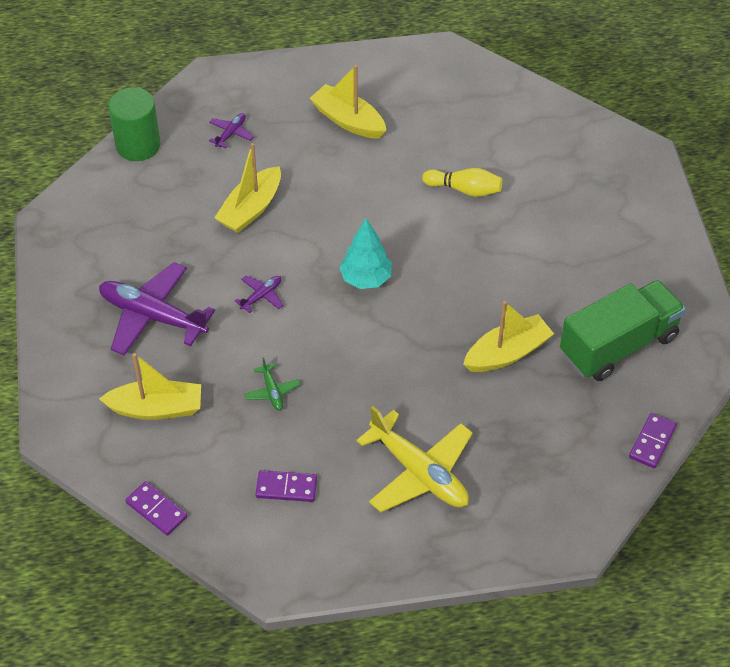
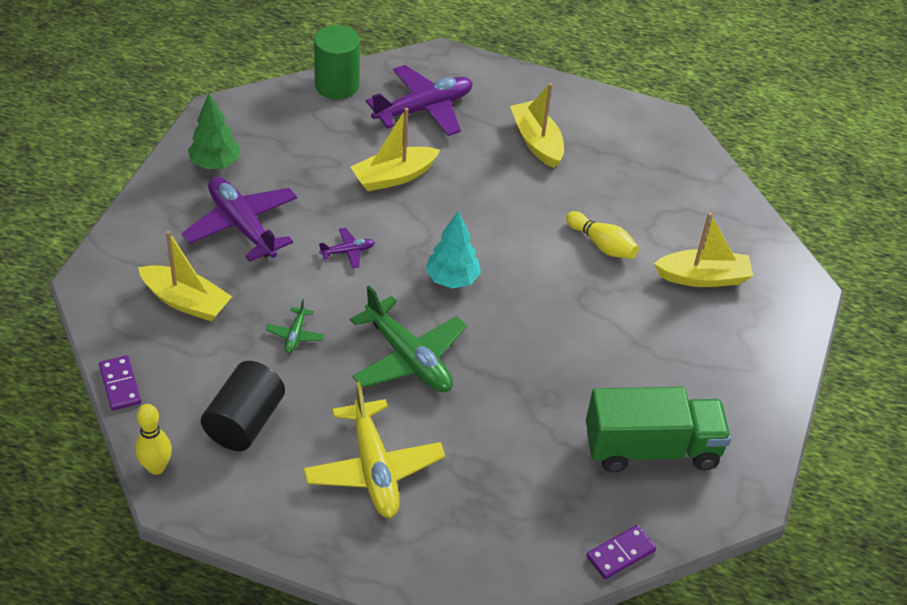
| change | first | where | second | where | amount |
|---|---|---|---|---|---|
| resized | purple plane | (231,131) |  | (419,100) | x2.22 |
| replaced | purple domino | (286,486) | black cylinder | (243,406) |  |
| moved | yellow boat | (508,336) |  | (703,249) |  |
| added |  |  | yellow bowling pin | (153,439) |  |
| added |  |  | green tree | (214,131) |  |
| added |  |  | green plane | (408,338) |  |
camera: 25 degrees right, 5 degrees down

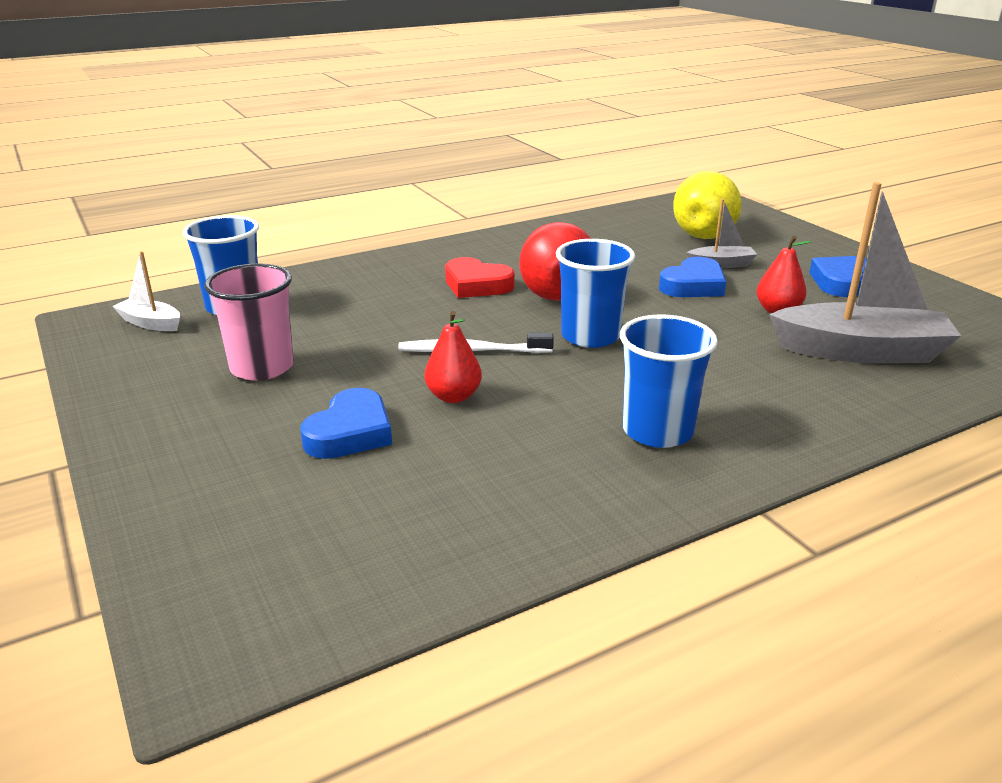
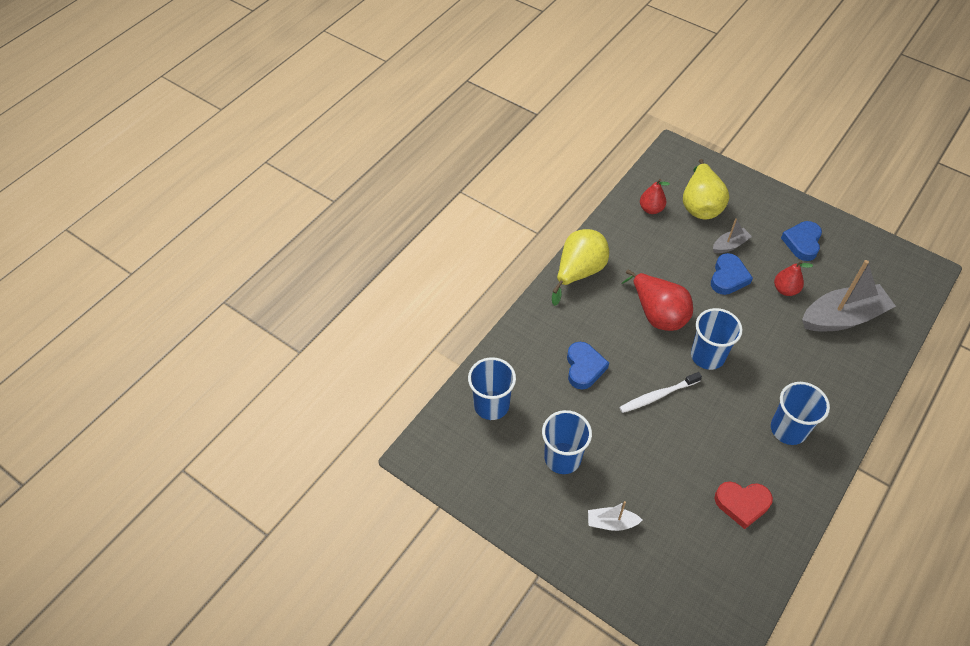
| change | first | where | second | where | amount |
|---|---|---|---|---|---|
| moved | white boat | (146,291) |  | (615,516) |  |
| recoloured | pink cup | (249,322) | blue cup | (567,442) |  |
| moved | blue heart | (346,423) |  | (588,366) |  |
| moved | red pear | (453,357) |  | (655,196) |  |
| moved | red heart | (480,277) |  | (743,505) |  |
| added |  |  | yellow pear | (580,267) |  |
camera: 25 degrees left, 25 degrees up

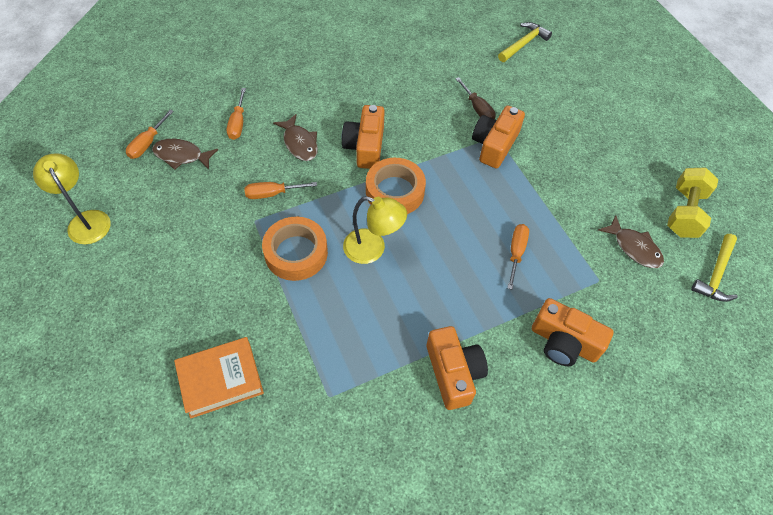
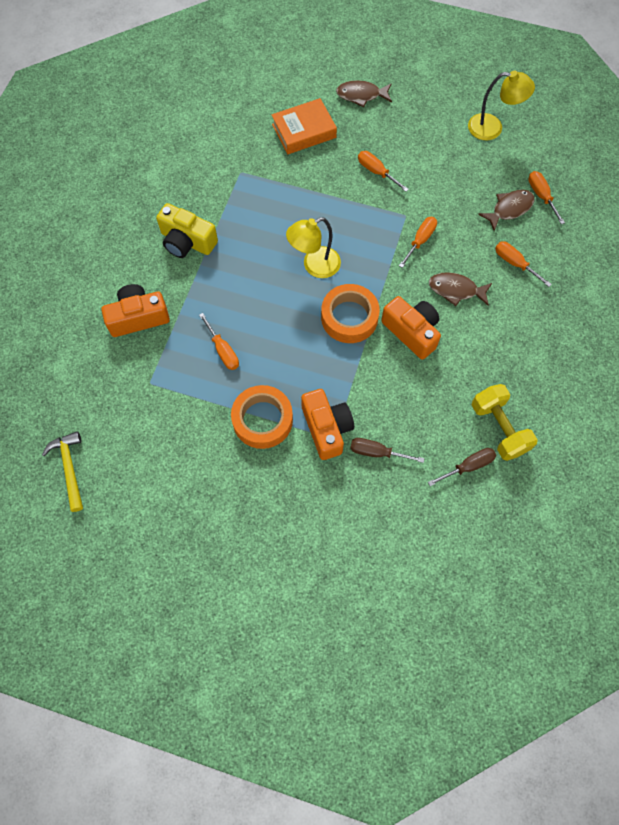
| change | first | where | second | where | amount |
|---|---|---|---|---|---|
| turned | orange book | (219,378) |  | (304,126) | 45 degrees clockwise |
| moved | orange tape | (295,249) |  | (262,417) |  |
| recoloured | orange camera | (457,368) | yellow camera | (187,230) |  |
| removed | yellow hammer | (525,42) |  |  |  |
| moved | brown fish | (631,241) |  | (364,93) |  |
| moved | yellow dumbbell | (692,203) |  | (505,422) |  |
| added |  |  | orange screwdriver | (383,171) |  |
| added |  |  | brown screwdriver | (462,467) |  |
camera: 135 degrees right, 10 degrees up

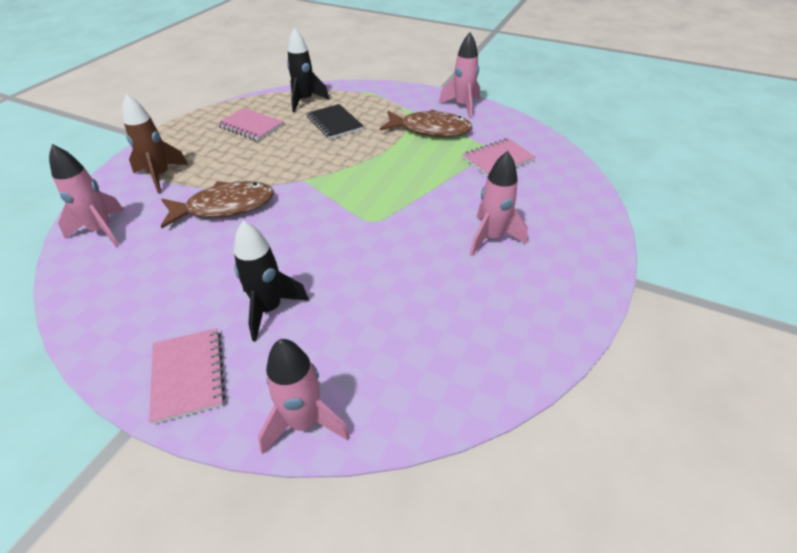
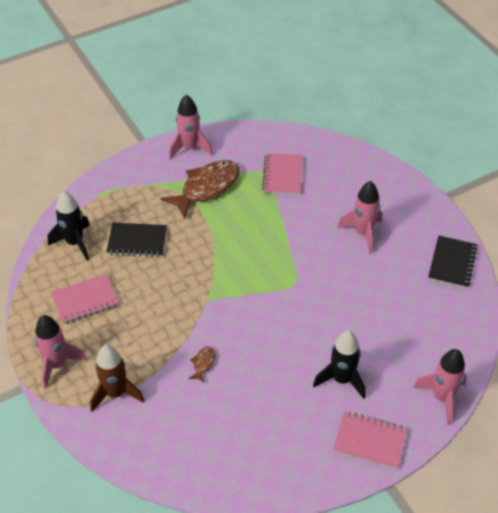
| change | first | where | second | where | amount |
|---|---|---|---|---|---|
| moved | pink rocket | (86,195) |  | (61,352) |  |
| resized | brown fish | (217,204) |  | (201,364) | x0.42 |
| added |  |  | black notebook | (453,262) |  |
camera: 55 degrees left, 5 degrees up

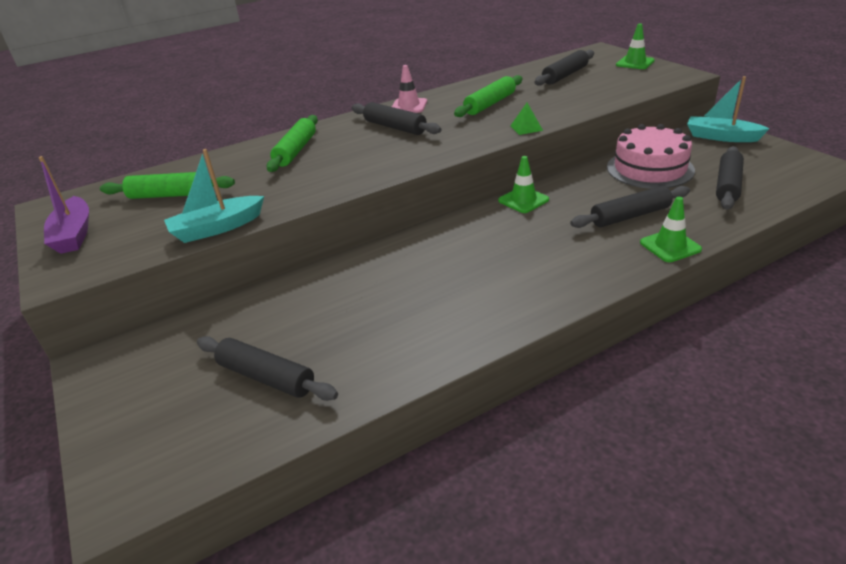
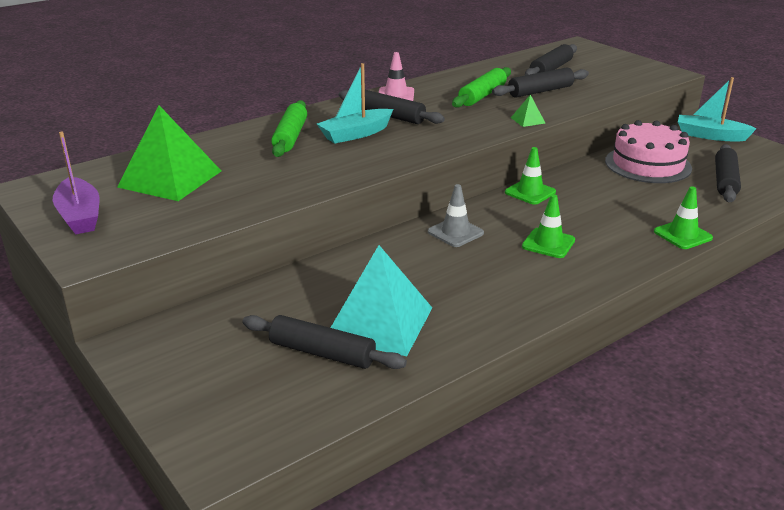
| change | first | where | second | where | amount |
|---|---|---|---|---|---|
| replaced | green rolling pin | (167,185) | green pyramid | (169,153) |  |
| moved | turquoise boat | (214,196) |  | (355,103) |  |
| moved | black rolling pin | (630,207) |  | (540,83) |  |
| moved | green traffic cone | (635,46) |  | (548,226) |  |
| added |  |  | turquoise pyramid | (381,300) |  |
| added |  |  | grey traffic cone | (456,215) |  |
camera: 10 degrees left, 5 degrees down

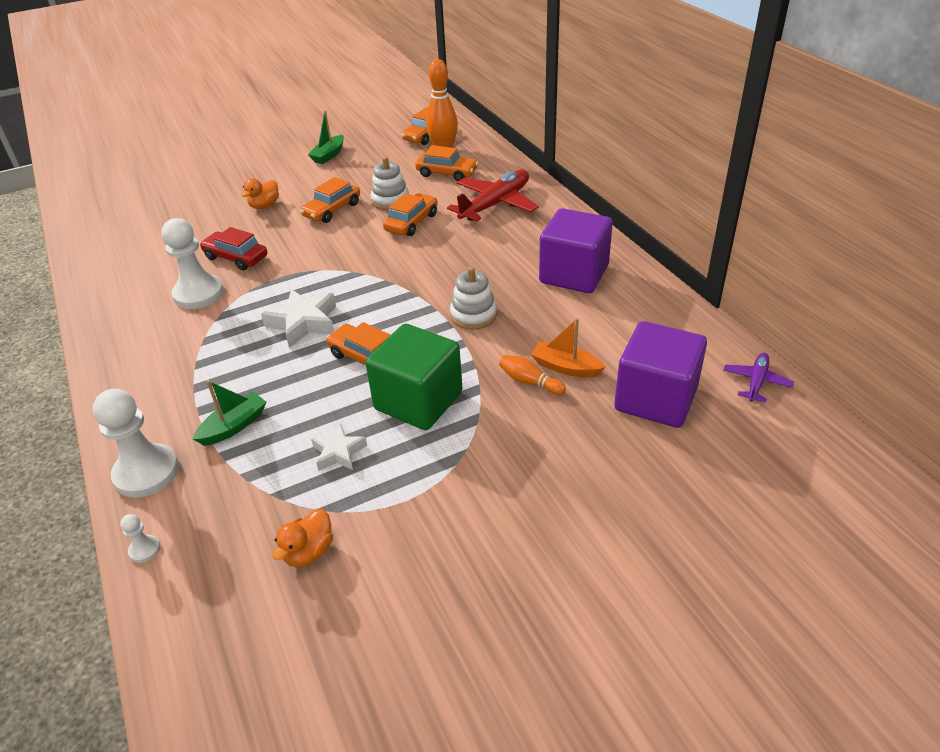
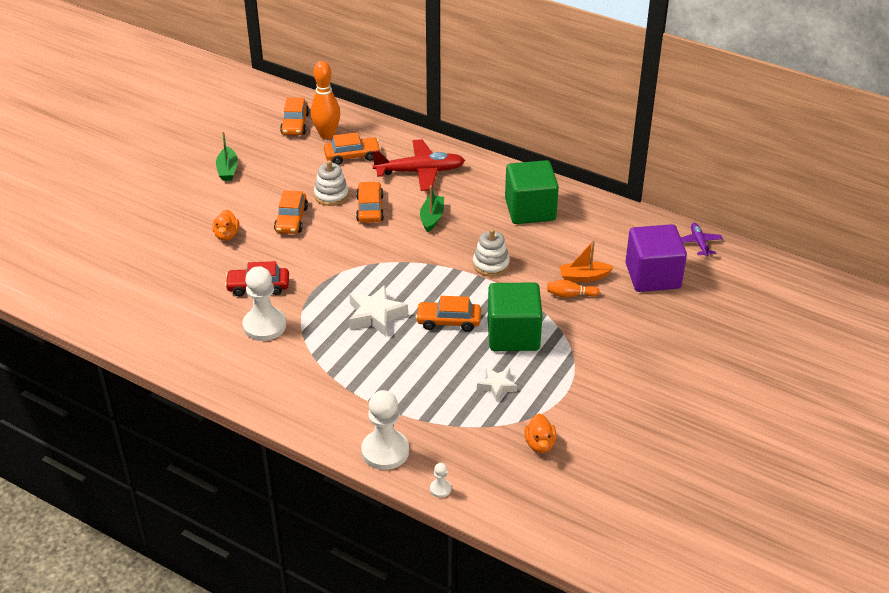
| change | first | where | second | where | amount |
|---|---|---|---|---|---|
| moved | green boat | (229,413) |  | (432,209) |  |
| turned | red plane | (493,195) |  | (418,165) | 75 degrees clockwise |
| recoloured | purple cube | (576,250) | green cube | (532,192) |  |
camera: 35 degrees left, 0 degrees up

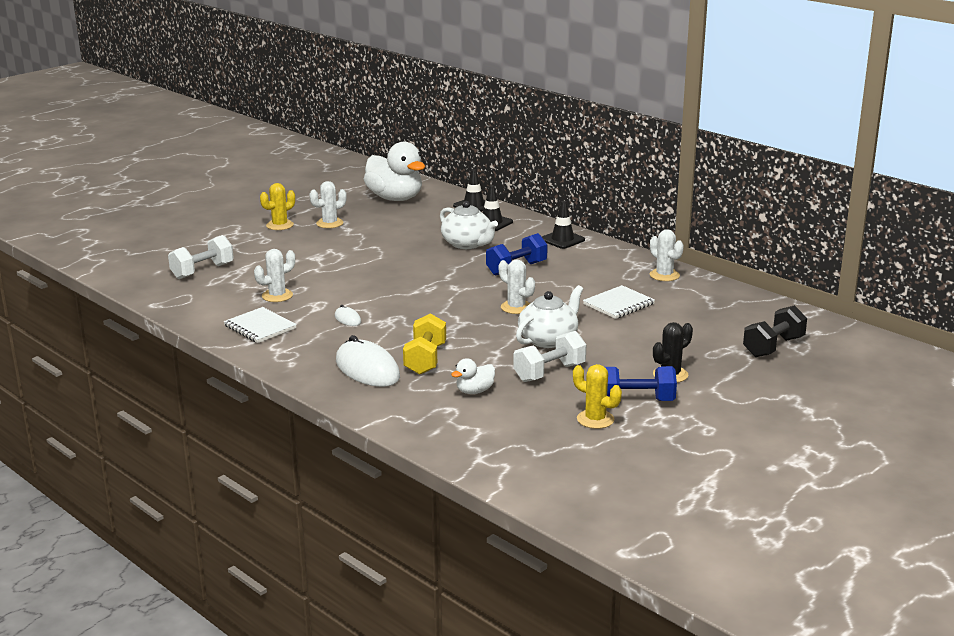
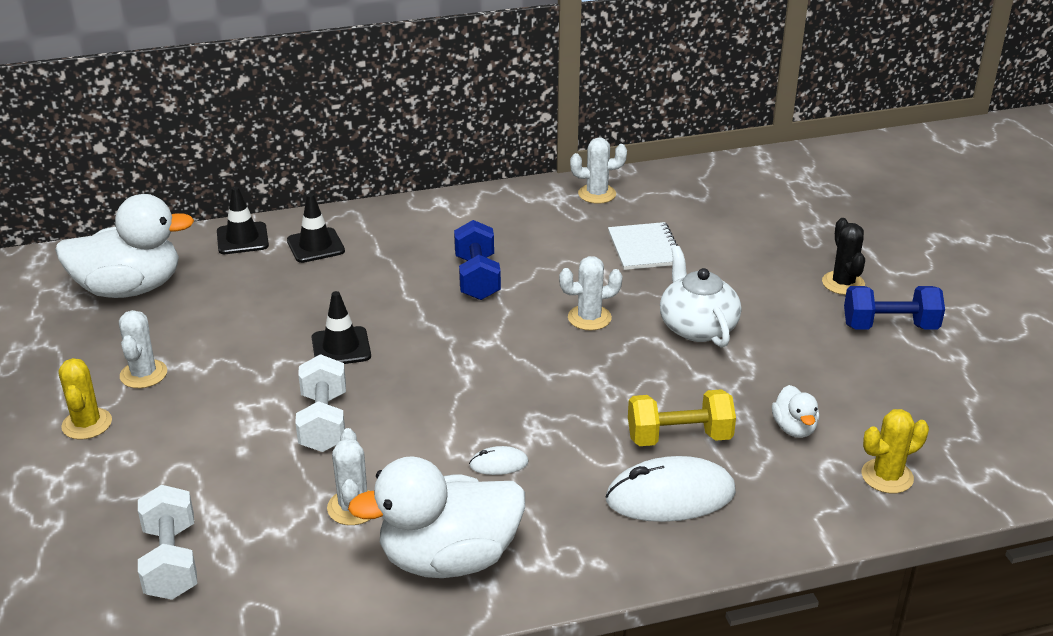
| change | first | where | second | where | amount |
|---|---|---|---|---|---|
| replaced | white notebook | (260,325) | white duck | (436,517) |  |
| turned | yellow dumbbell | (424,344) |  | (682,417) | 45 degrees counterclockwise |
| removed | white teapot | (469,225) |  |  |  |
| moved | white dumbbell | (549,356) |  | (320,403) |  |
| moved | black traffic cone | (563,225) |  | (341,327) |  |
| moved | yellow cactus | (597,396) |  | (895,451) |  |
| turned | blue dumbbell | (641,383) |  | (894,307) | 60 degrees clockwise |
| removed | black dumbbell | (775,331) |  |  |  |
camera: 60 degrees left, 10 degrees up

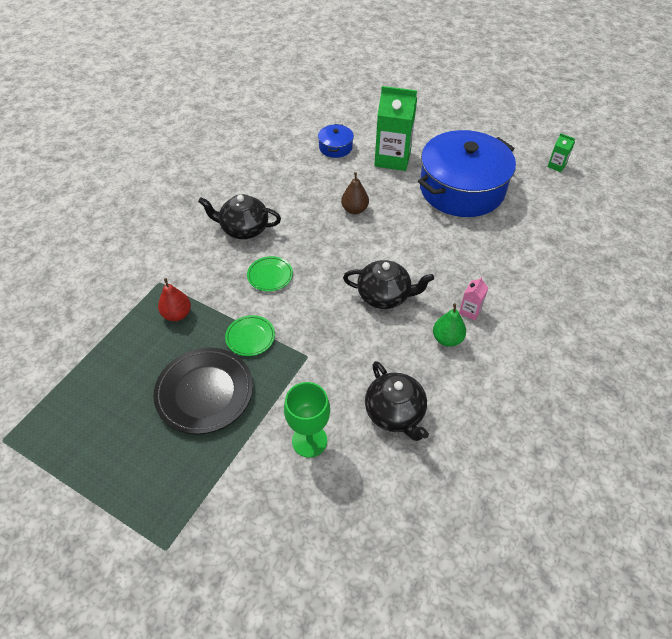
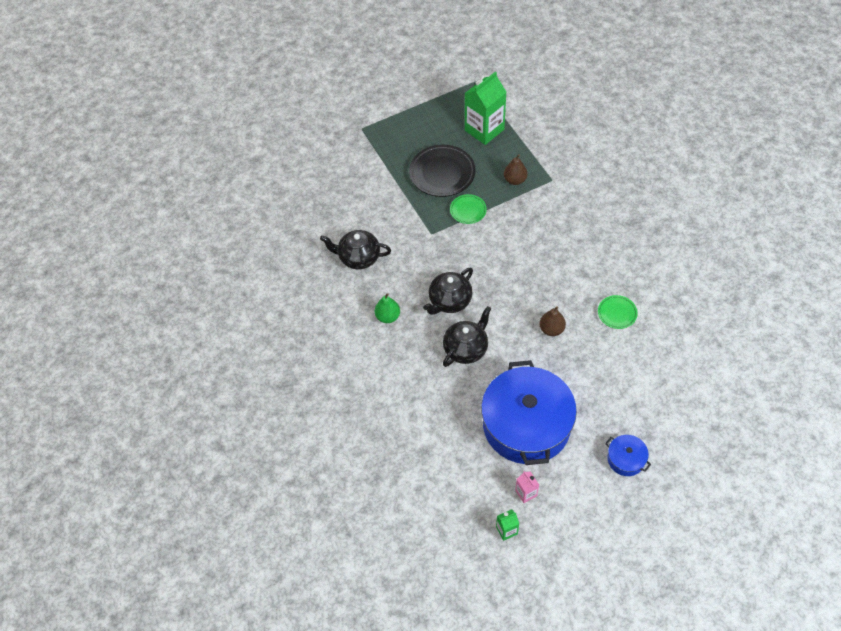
| change | first | where | second | where | amount |
|---|---|---|---|---|---|
| recoloured | red pear | (174,299) | brown pear | (515,169) |  |
| moved | black teapot | (239,216) |  | (467,336) |  |
| moved | green plate | (270,273) |  | (618,312) |  |
| removed | green goblet | (307,420) |  |  |  |
| moved | blue pot | (336,141) |  | (628,455) |  |
| moved | green carton | (395,128) |  | (485,108) |  |
| moved | pink carton | (473,298) |  | (527,487) |  |
camera: 125 degrees right, 5 degrees up

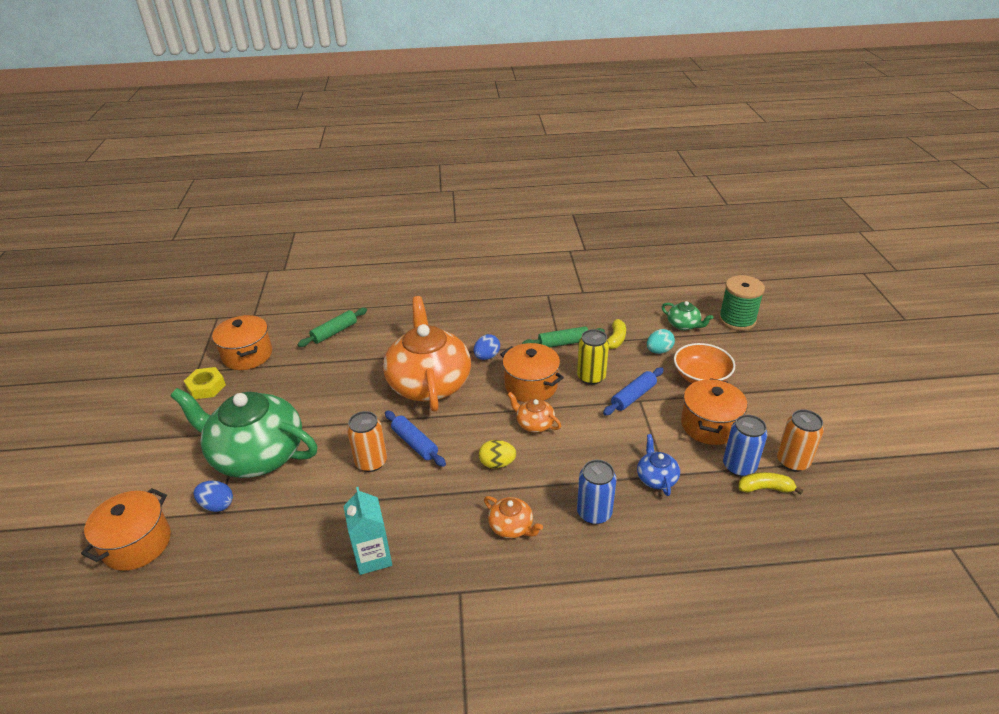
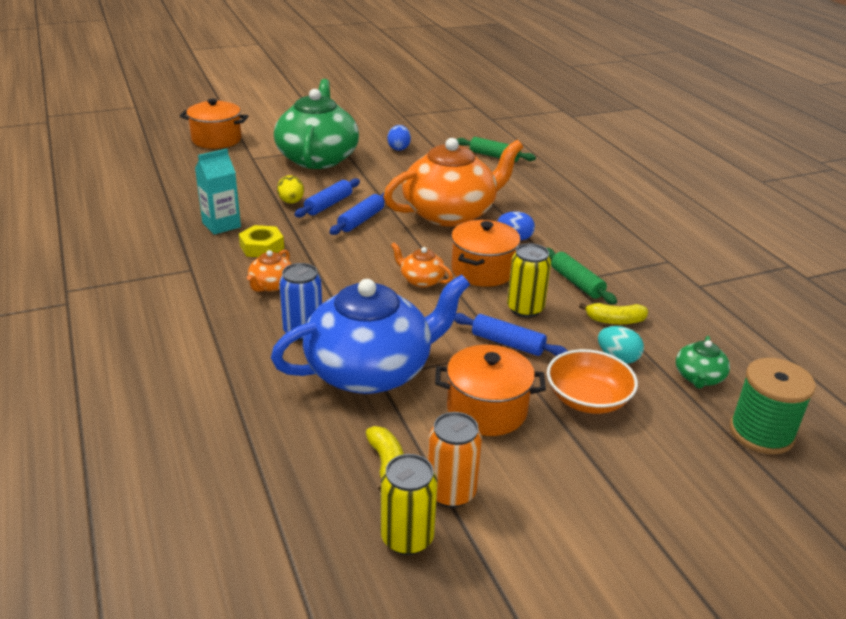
| change | first | where | second | where | amount |
|---|---|---|---|---|---|
| moved | yellow nut | (205,383) |  | (261,241) |  |
| moved | blue egg | (213,496) |  | (399,138) |  |
| removed | orange pot | (242,342) |  |  |  |
| replaced | orange can | (367,441) | blue rolling pin | (327,198) |  |
| moved | yellow egg | (498,454) |  | (290,189) |  |
| turned | orange teapot | (534,412) |  | (422,265) | 75 degrees counterclockwise |
| resized | blue teapot | (658,465) |  | (370,334) | x2.39 |
| removed | blue can | (745,446) |  |  |  |
| added |  |  | yellow can | (409,504) |  |
camera: 70 degrees right, 5 degrees down

